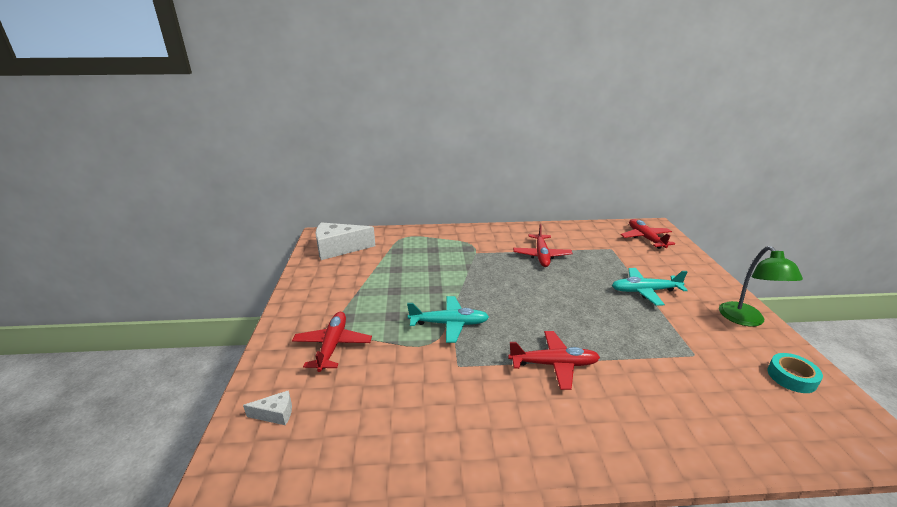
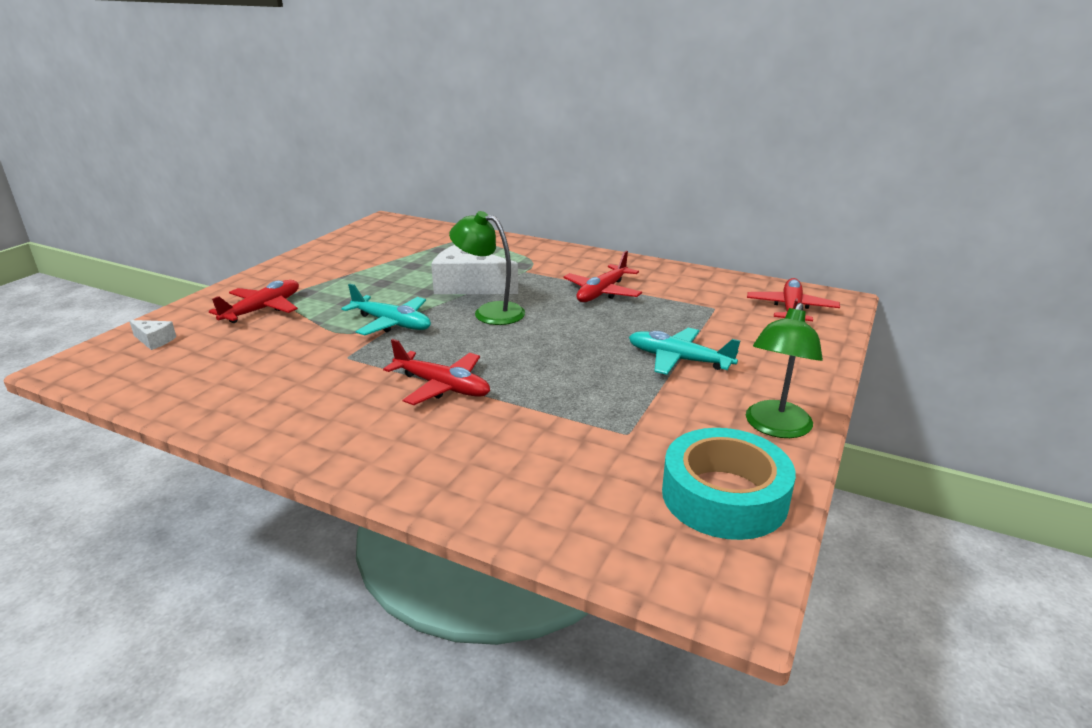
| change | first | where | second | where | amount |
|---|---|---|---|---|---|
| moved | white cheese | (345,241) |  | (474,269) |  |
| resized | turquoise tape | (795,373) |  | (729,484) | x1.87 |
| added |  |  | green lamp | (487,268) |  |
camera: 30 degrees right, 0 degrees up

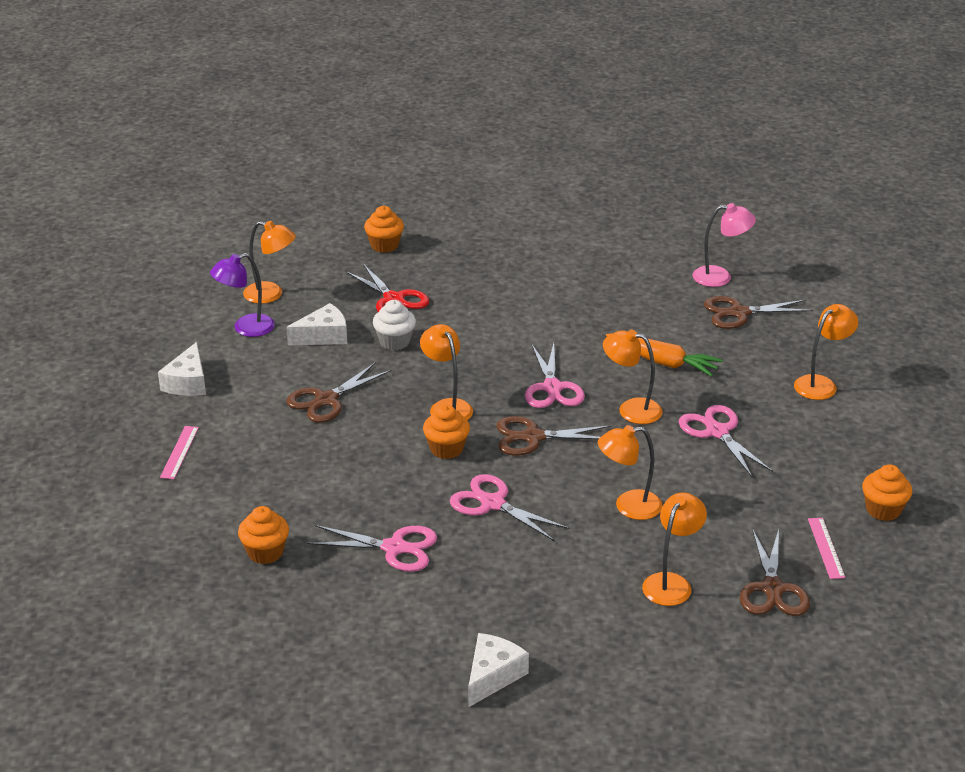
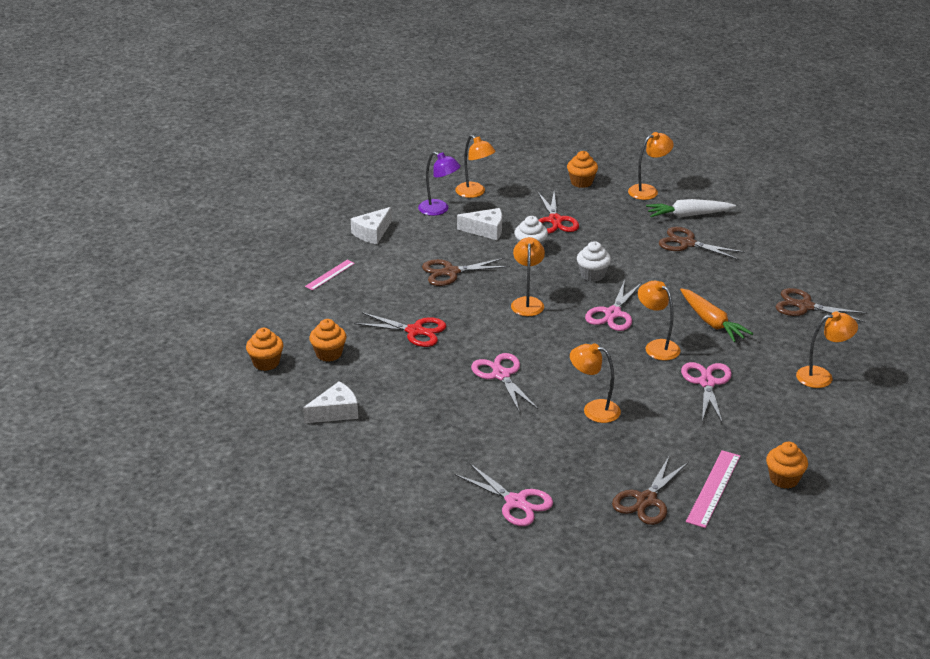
| change | first | where | second | where | amount |
|---|---|---|---|---|---|
| turned | purple lamp | (242,295) |  | (439,184) | 150 degrees counterclockwise |
| moved | pink scissors | (372,548) |  | (504,494) |  |
| moved | orange cupcake | (446,432) |  | (265,349) |  |
| moved | white cheese | (498,670) |  | (330,402) |  |
| moved | brown scissors | (554,436) |  | (702,243) |  |
| moved | orange lamp | (674,549) |  | (651,166) |  |
| removed | pink lamp | (724,245) |  |  |  |
| resized | pink ruler | (827,548) |  | (713,489) | x1.57 |
| added |  |  | red scissors | (400,329) |  |
| added |  |  | white cupcake | (594,261) |  |
| added |  |  | white carrot | (691,208) |  |
camera: 30 degrees right, 0 degrees up

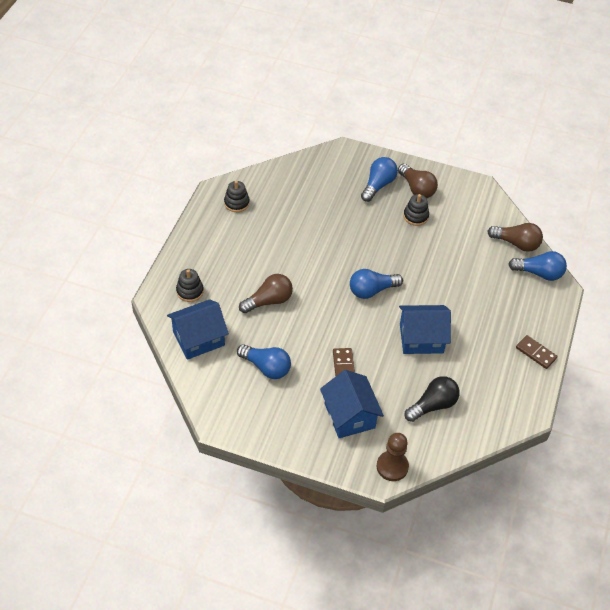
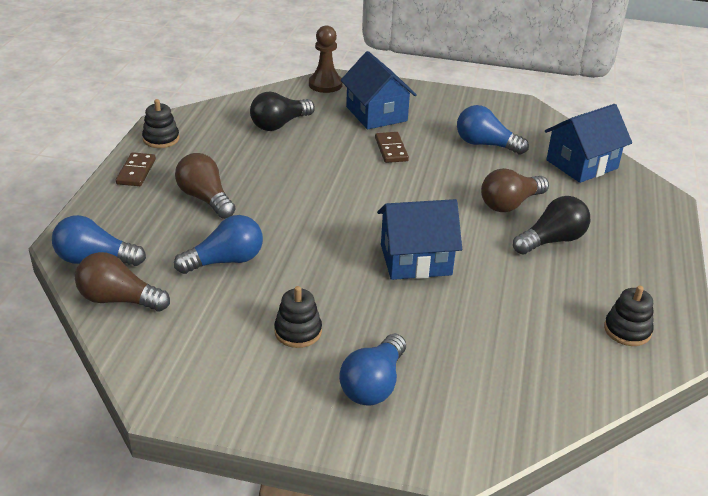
| change | first | where | second | where | amount |
|---|---|---|---|---|---|
| moved | black stacking toy | (190,285) |  | (160,123) |  |
| moved | blue light bulb | (376,284) |  | (218,244) |  |
| moved | brown light bulb | (418,181) |  | (205,186) |  |
| moved | blue house | (425,329) |  | (419,239) |  |
| turned | brown domino | (537,352) |  | (136,169) | 60 degrees clockwise |
| added |  |  | black light bulb | (551,225) |  |
camera: 175 degrees right, 15 degrees down

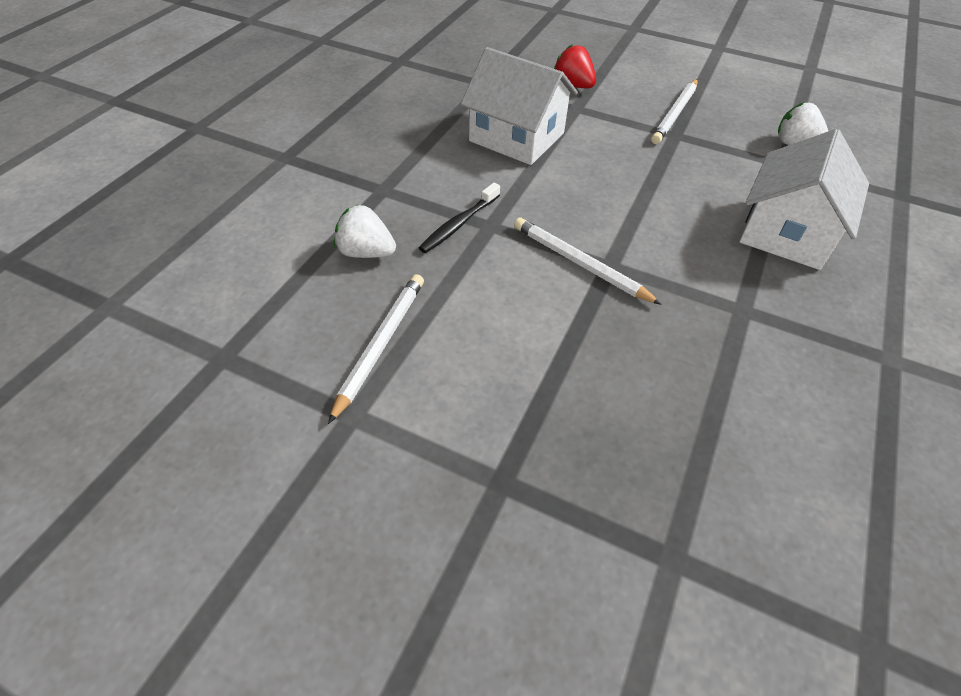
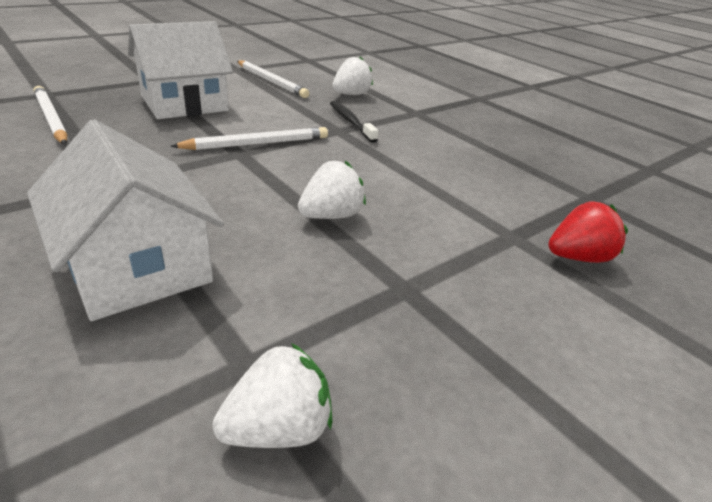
| change | first | where | second | where | amount |
|---|---|---|---|---|---|
| moved | white house | (519,106) |  | (180,70) |  |
| moved | white pencil | (674,111) |  | (50,115) |  |
| added |  |  | white strawberry | (332,190) |  |
camera: 115 degrees right, 15 degrees down

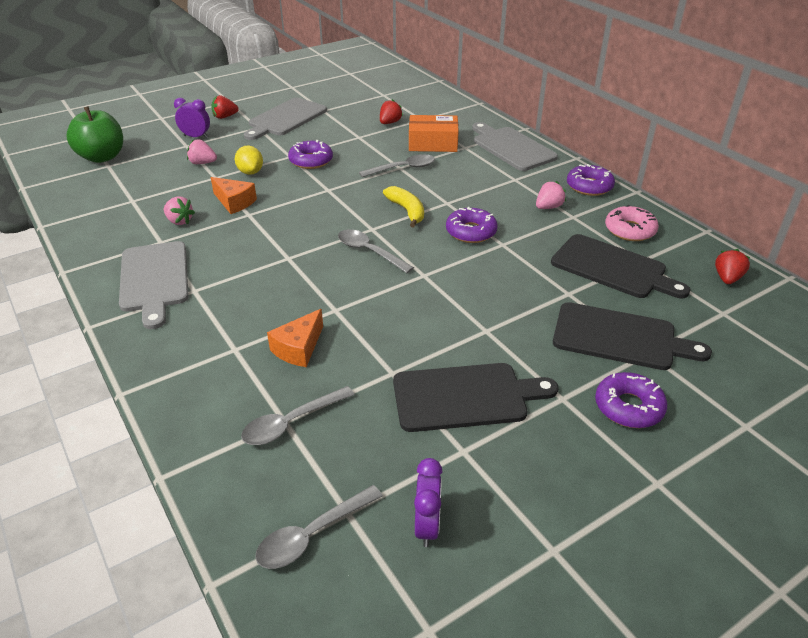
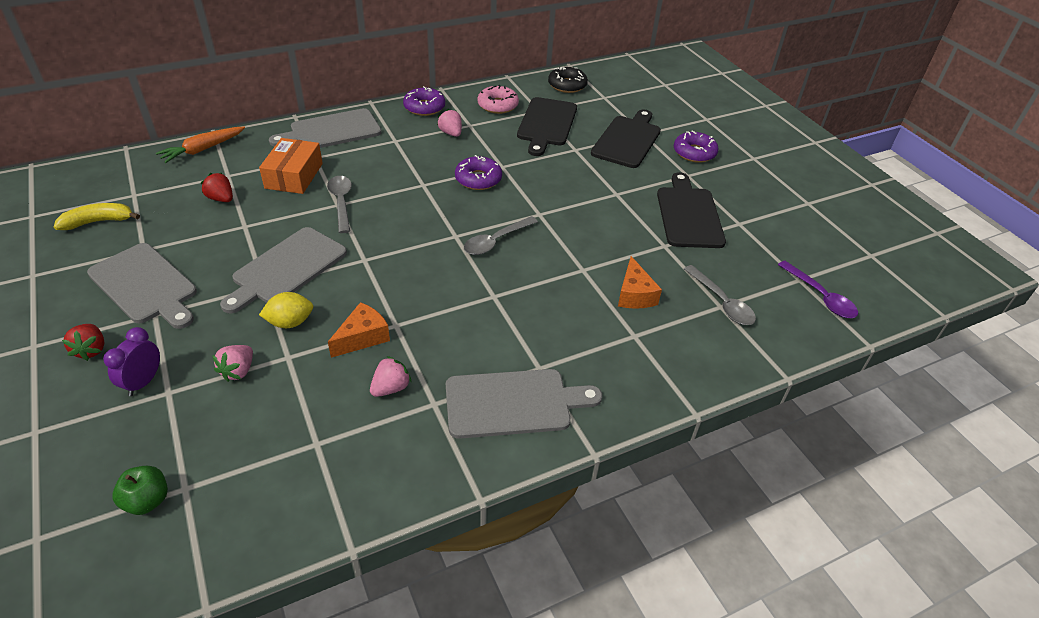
| change | first | where | second | where | amount |
|---|---|---|---|---|---|
| resized | green apple | (94,134) |  | (140,490) | x0.55 |
| recoloured | grey spoon | (319,527) | purple spoon | (818,289) |  |
| turned | orange cheese | (295,338) |  | (640,282) | 45 degrees clockwise |
| replaced | purple donut | (310,154) | grey cutting board | (283,270) |  |
| moved | yellow banana | (403,207) |  | (97,216) |  |
| removed | purple clock | (428,502) |  |  |  |
| turned | black cutting board | (621,266) |  | (547,126) | 150 degrees clockwise |
| replaced | red strawberry | (732,266) | black donut | (568,80) |  |
| added |  |  | orange carrot | (200,145) |  |
camera: 85 degrees left, 5 degrees up

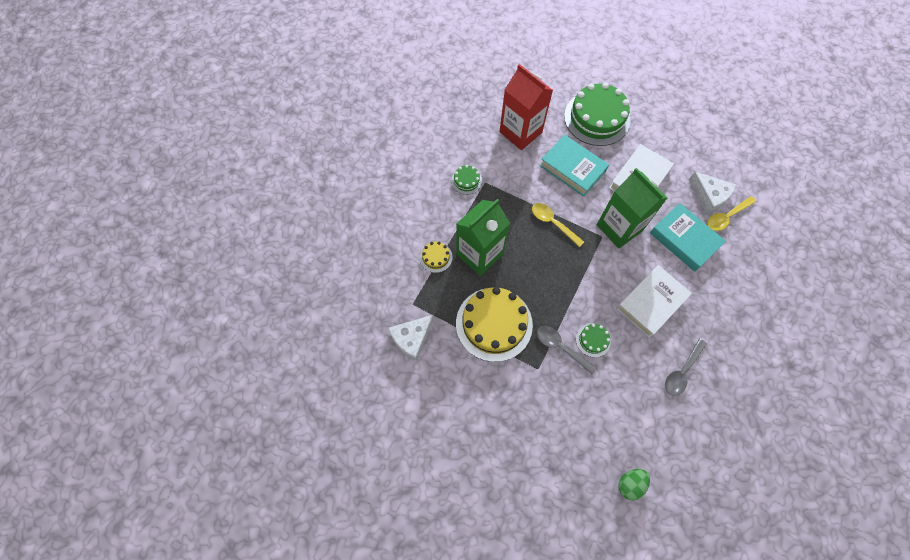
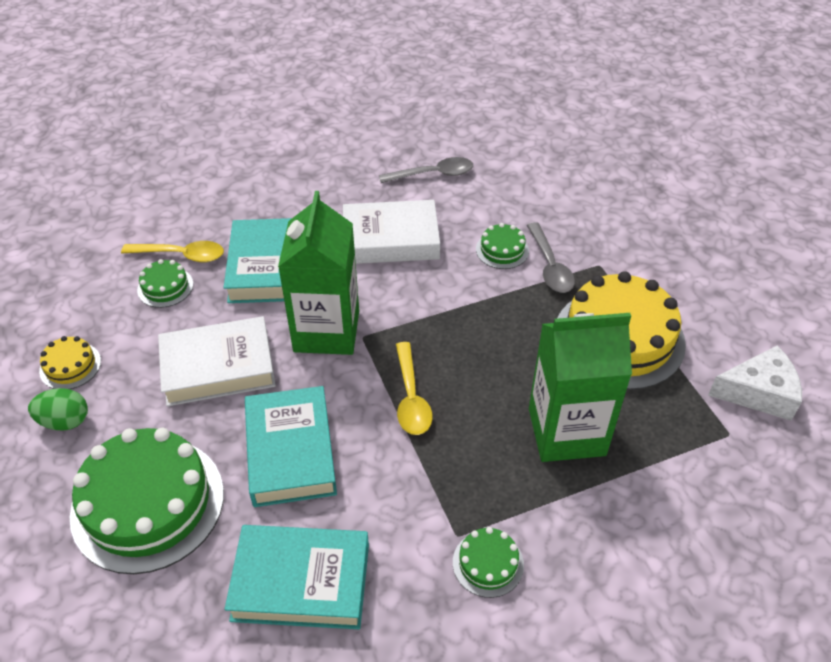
| change | first | where | second | where | amount |
|---|---|---|---|---|---|
| moved | yellow cake | (436,257) |  | (70,362) |  |
| replaced | red carton | (526,107) | turquoise book | (297,577) |  |
| moved | green egg | (634,484) |  | (58,409) |  |
| replaced | white cheese | (712,193) | green cake | (165,283) |  |
camera: 140 degrees left, 20 degrees down

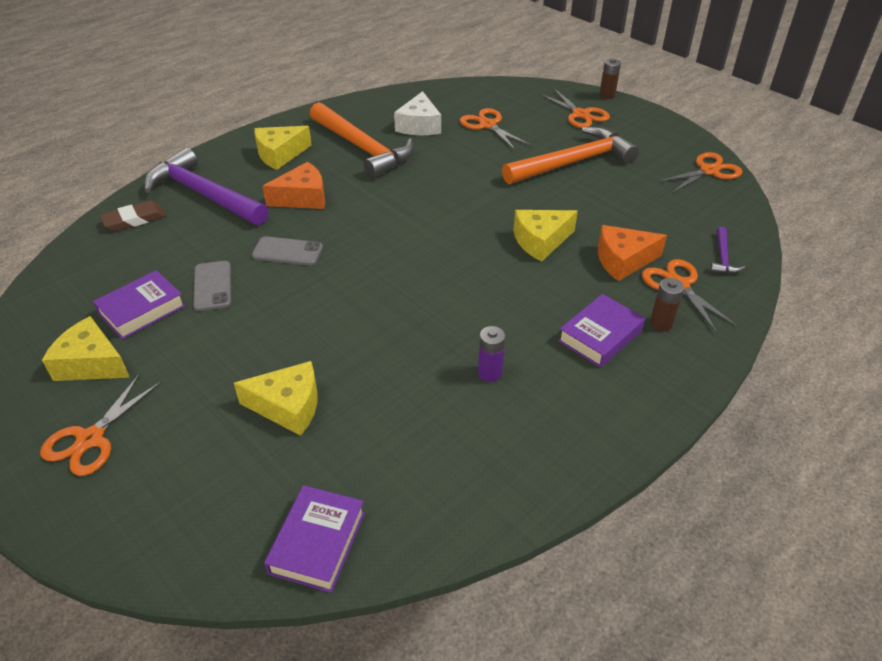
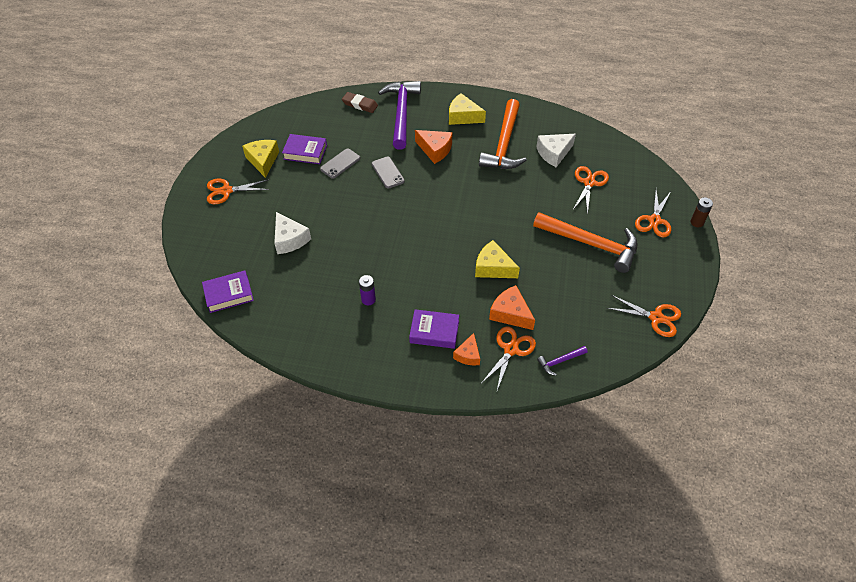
| change | first | where | second | where | amount |
|---|---|---|---|---|---|
| recoloured | yellow cheese | (275,398) | white cheese | (292,233) |  |
| replaced | brown battery | (667,305) | orange cheese | (466,349) |  |
camera: 55 degrees right, 10 degrees up

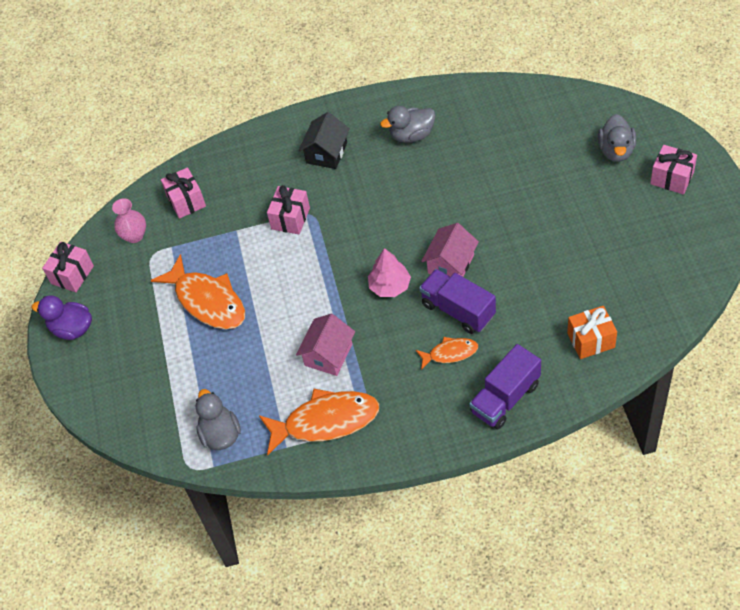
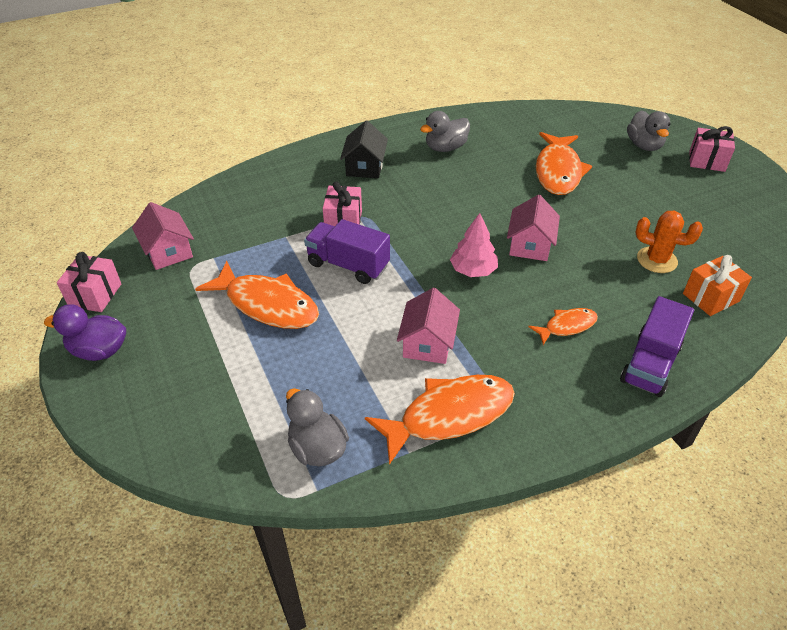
| change | first | where | second | where | amount |
|---|---|---|---|---|---|
| replaced | pink vase | (129,220) | pink house | (163,236) |  |
| removed | pink gift | (183,193) |  |  |  |
| moved | purple truck | (457,301) |  | (347,251) |  |
| added |  |  | orange fish | (564,163) |  |
| added |  |  | orange cactus | (669,242) |  |
camera: 20 degrees left, 10 degrees down

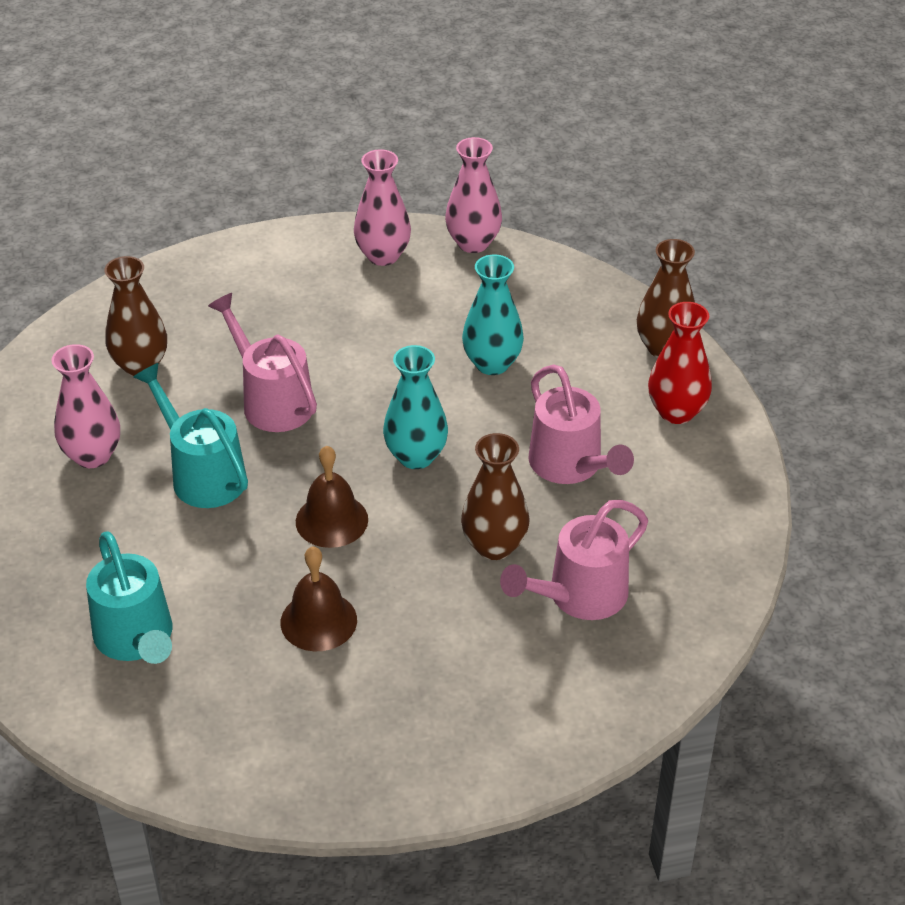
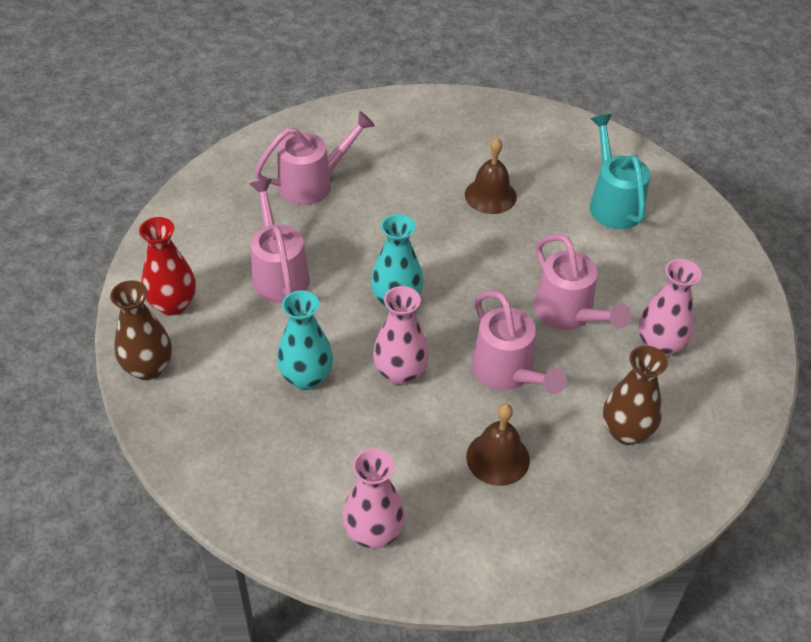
| change | first | where | second | where | amount |
|---|---|---|---|---|---|
| recoloured | turquoise watering can | (190,435) | pink watering can | (582,282) |  |
| moved | brown bell | (332,496) |  | (498,445) |  |
| moved | pink vase | (473,195) |  | (401,335) |  |
| removed | brown vase | (495,496) |  |  |  |
camera: 170 degrees left, 5 degrees up

